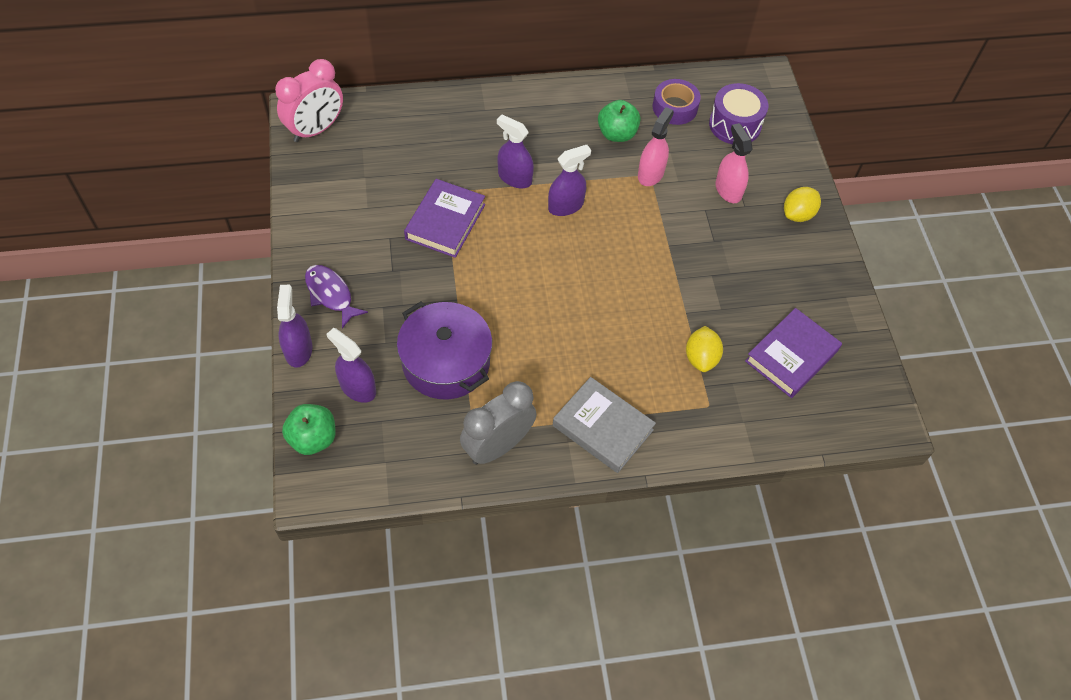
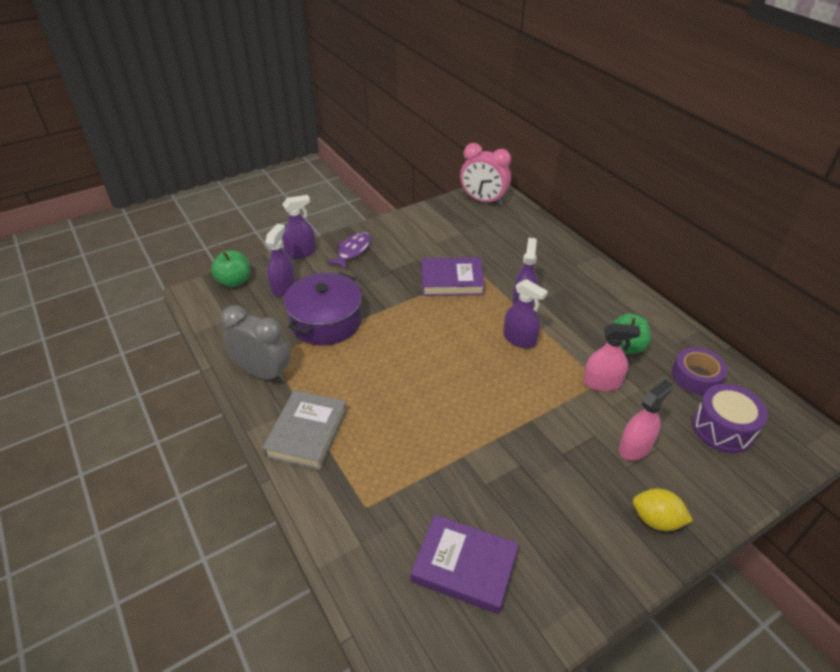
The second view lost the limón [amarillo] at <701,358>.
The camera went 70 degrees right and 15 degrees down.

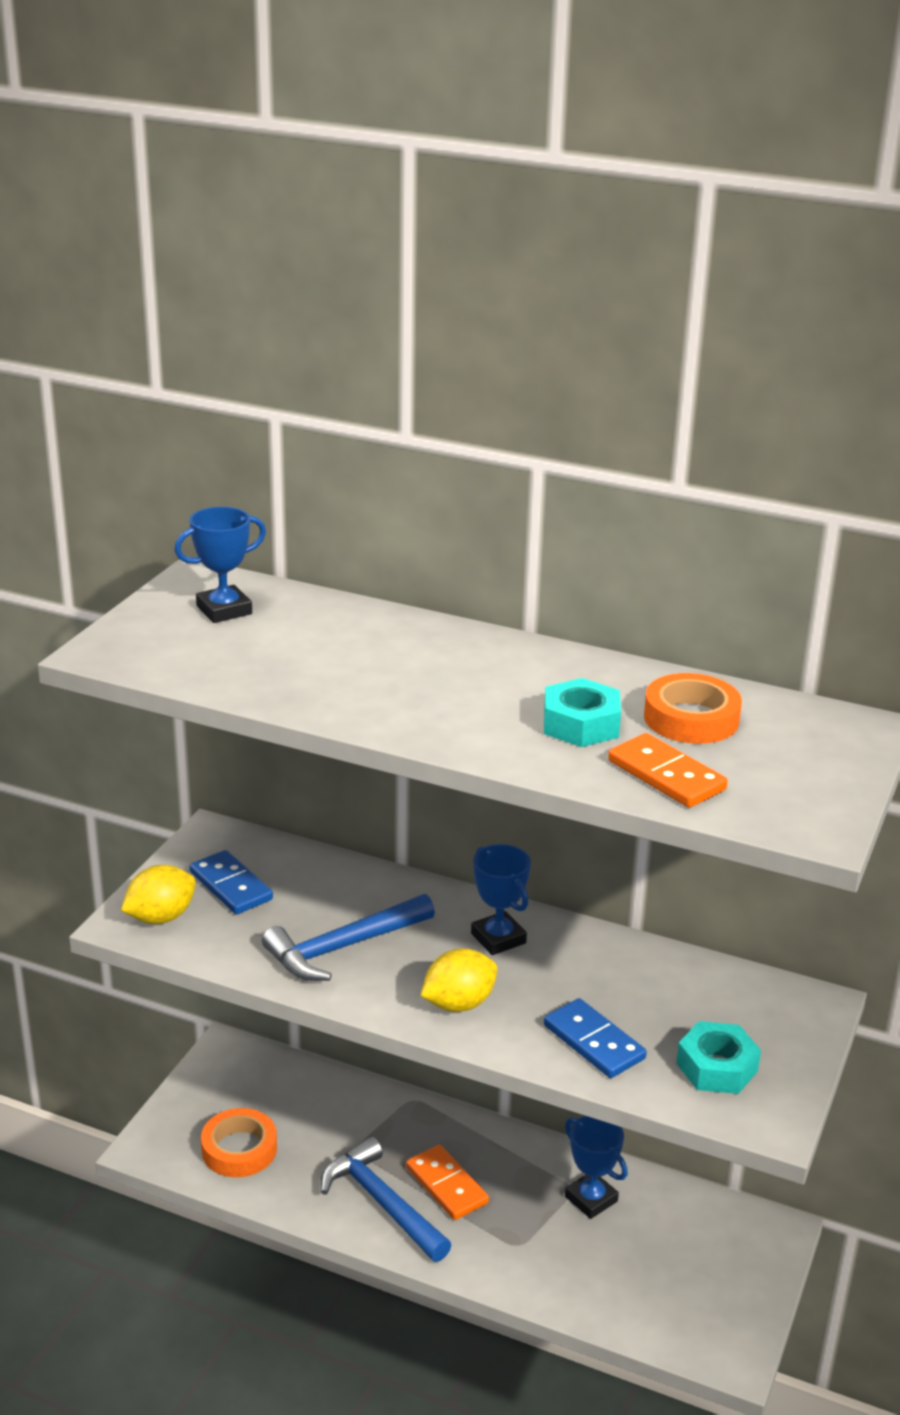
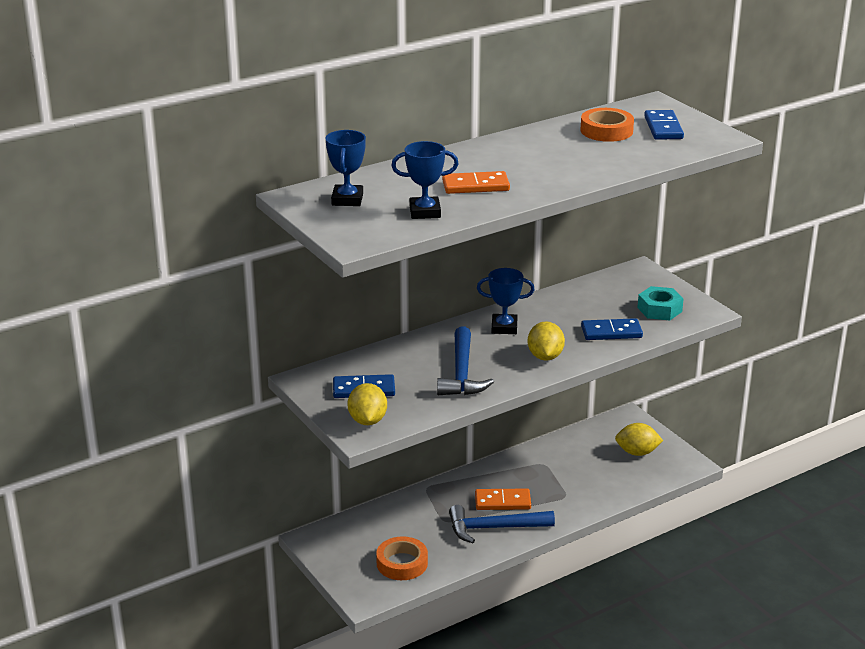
The trofeo [azul] ended up elsewhere, having gone from <591,1199> to <425,212>.
The ficha de dominó [naranja] ended up elsewhere, having gone from <666,775> to <475,186>.
The second view gained the limón [amarillo] at <637,452>.
The second view gained the ficha de dominó [azul] at <663,128>.
The second view lost the tuerca [turquesa] at <581,724>.
The camera went 55 degrees left and 0 degrees up.

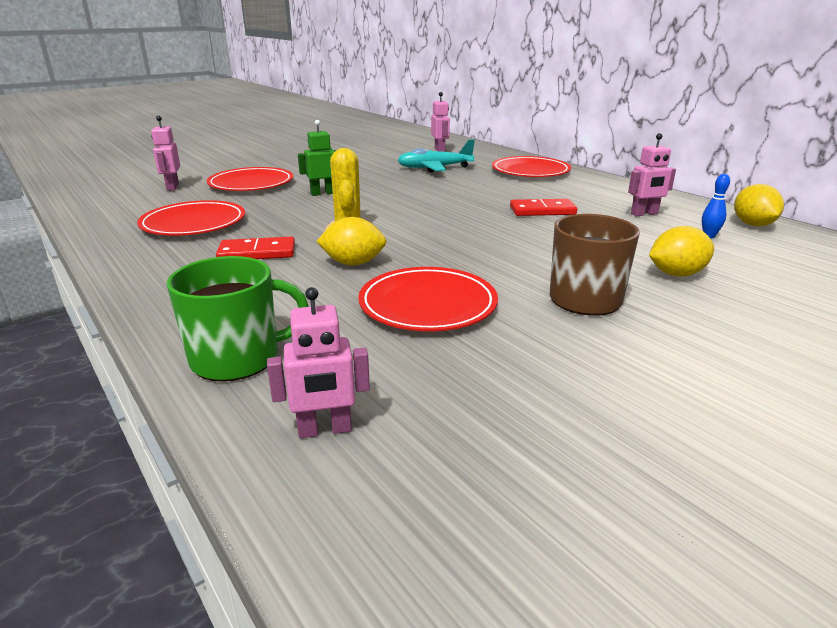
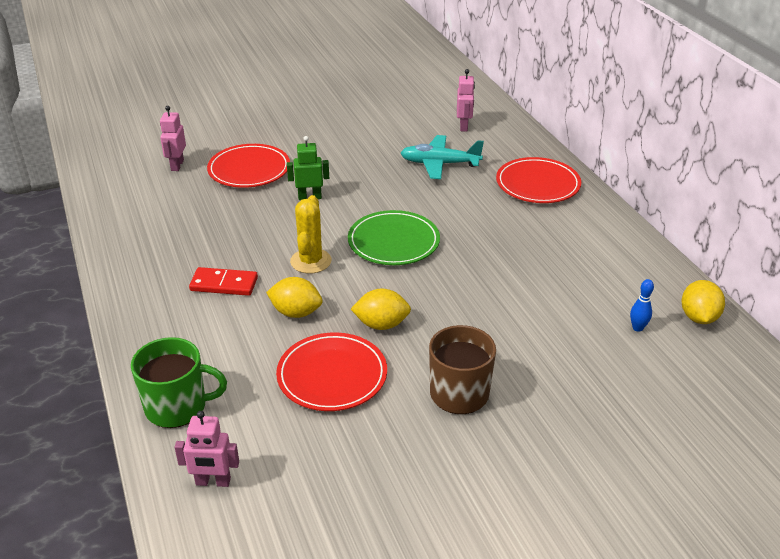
The second view gained the plato [verde] at <393,242>.
The limón [amarillo] ended up elsewhere, having gone from <676,274> to <381,324>.
The second view lost the plato [rojo] at <194,223>.
The second view lost the ficha de dominó [rojo] at <542,211>.
The second view lost the robot [rosa] at <644,214>.
The camera went 15 degrees right and 10 degrees up.

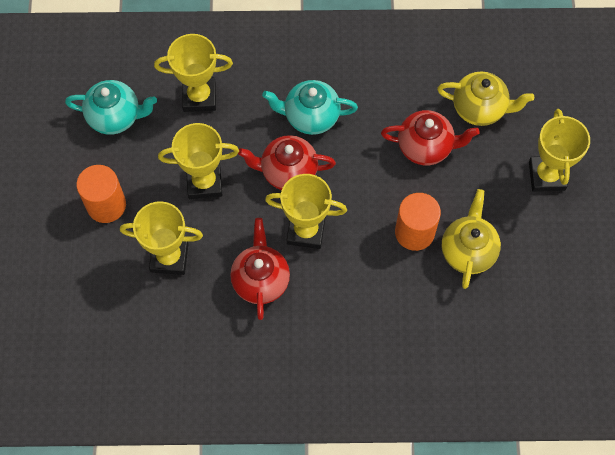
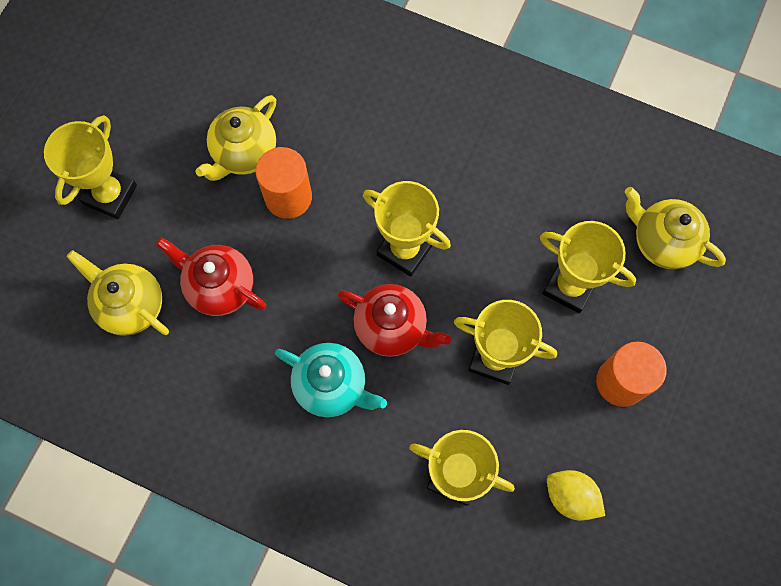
Where the tetera [turquesa] stood at <115,117>, the limón [amarillo] came to stand at <571,497>.
The second view gained the tetera [amarillo] at <662,242>.
The second view lost the tetera [rojo] at <260,280>.
The camera went 155 degrees left and 5 degrees up.

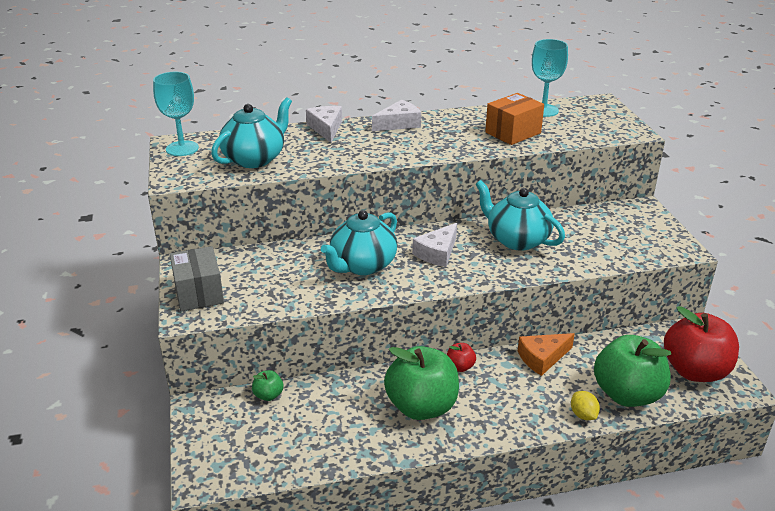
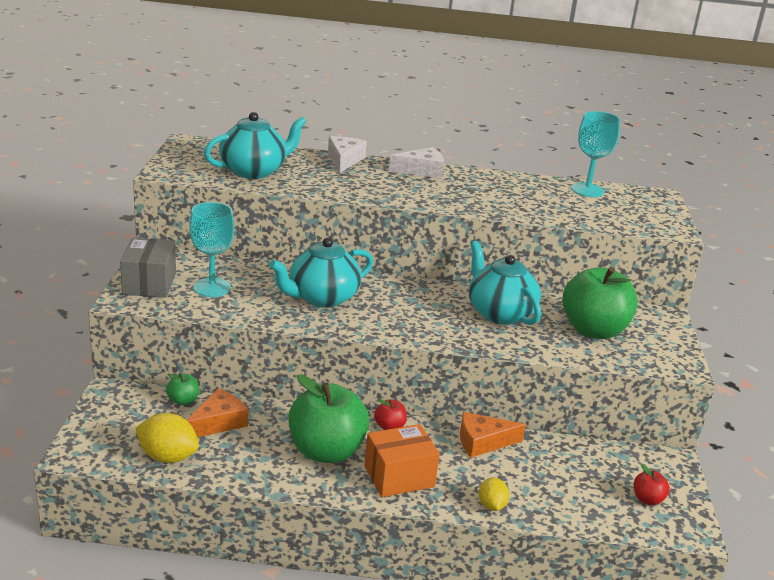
The second view gained the limón [amarillo] at <168,457>.
The second view gained the queso [naranja] at <218,422>.
The copa [turquesa] ended up elsewhere, having gone from <182,148> to <212,288>.
The caja [naranja] ended up elsewhere, having gone from <513,133> to <399,476>.
The manzana [verde] ended up elsewhere, having gone from <627,394> to <593,330>.
The size of the manzana [rojo] at <695,371> changed by a factor of 0.43.
The second view lost the queso [blanco] at <437,253>.
The camera went 15 degrees right and 5 degrees down.

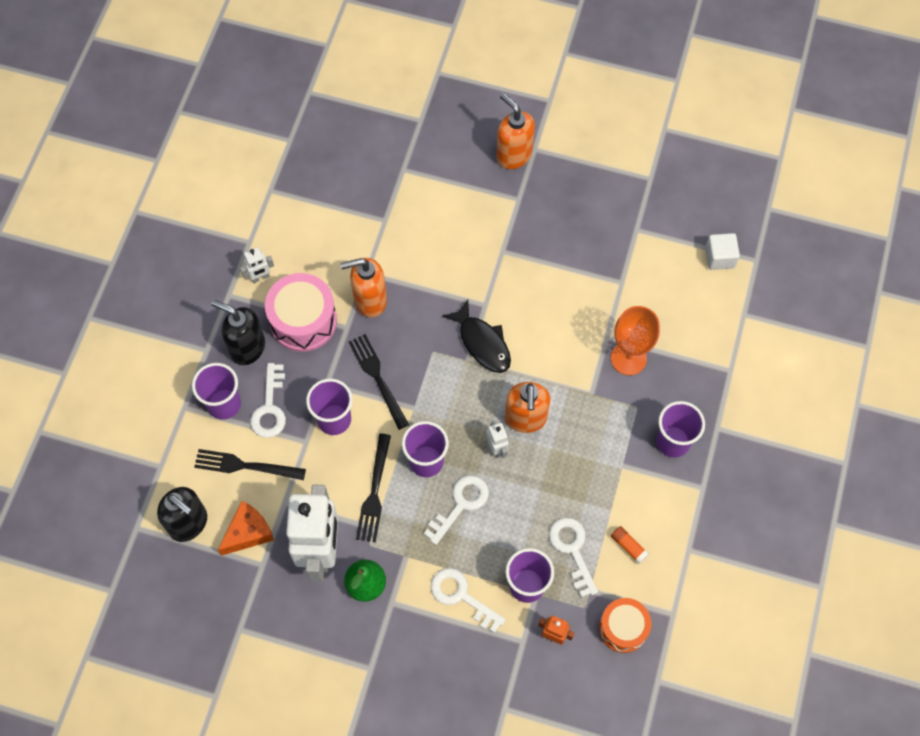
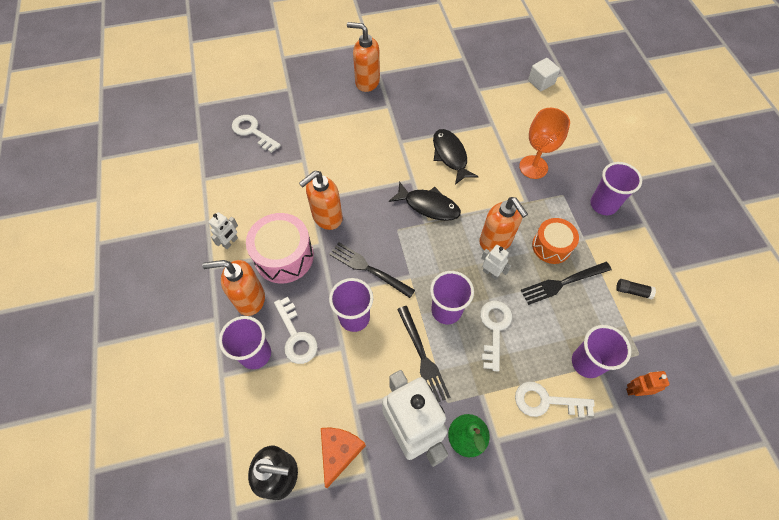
What was the dispensador de jabón [negro] at <247,348> turned into the dispensador de jabón [naranja] at <250,299>.
The llave [blanco] ended up elsewhere, having gone from <572,550> to <252,132>.
The second view gained the pez [negro] at <450,156>.
The tenedor [negro] ended up elsewhere, having gone from <245,466> to <562,283>.
The tambor [naranja] ended up elsewhere, having gone from <623,628> to <551,246>.
What was the barra de pegamento [naranja] at <628,546> turned into the barra de pegamento [negro] at <632,291>.
The camera went 30 degrees left and 5 degrees down.

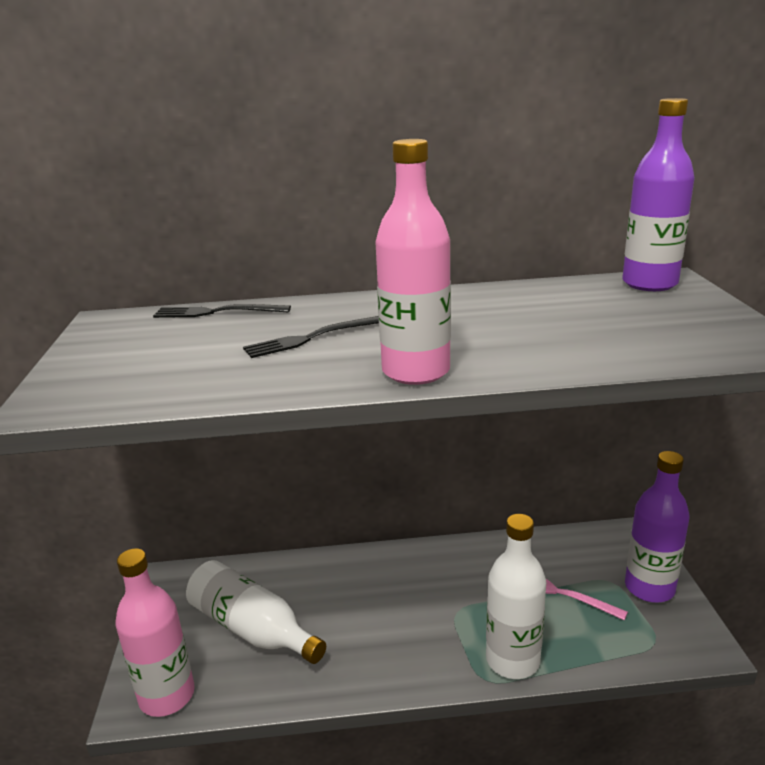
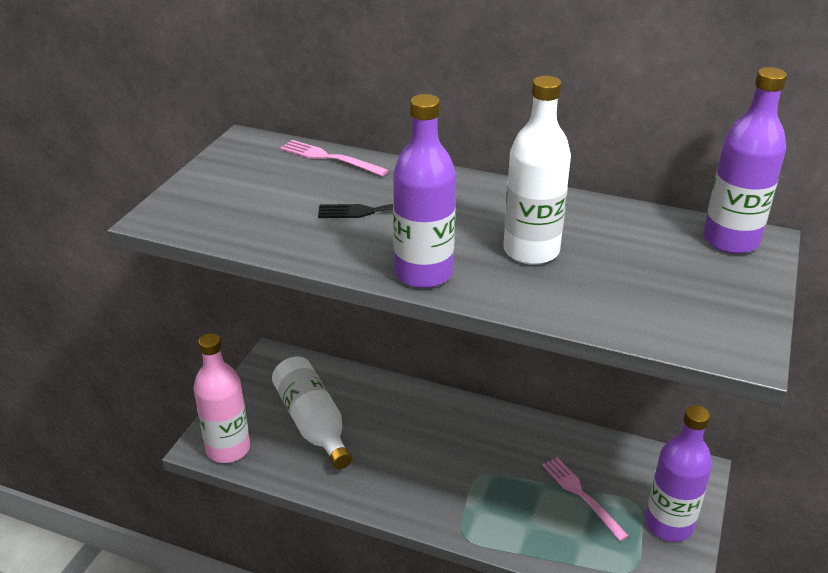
What was the tenedor [negro] at <217,312> turned into the tenedor [rosa] at <330,158>.
What was the botella [rosa] at <416,371> turned into the botella [morado] at <423,273>.
The botella [blanco] ended up elsewhere, having gone from <512,660> to <531,251>.
The camera went 25 degrees right and 10 degrees up.

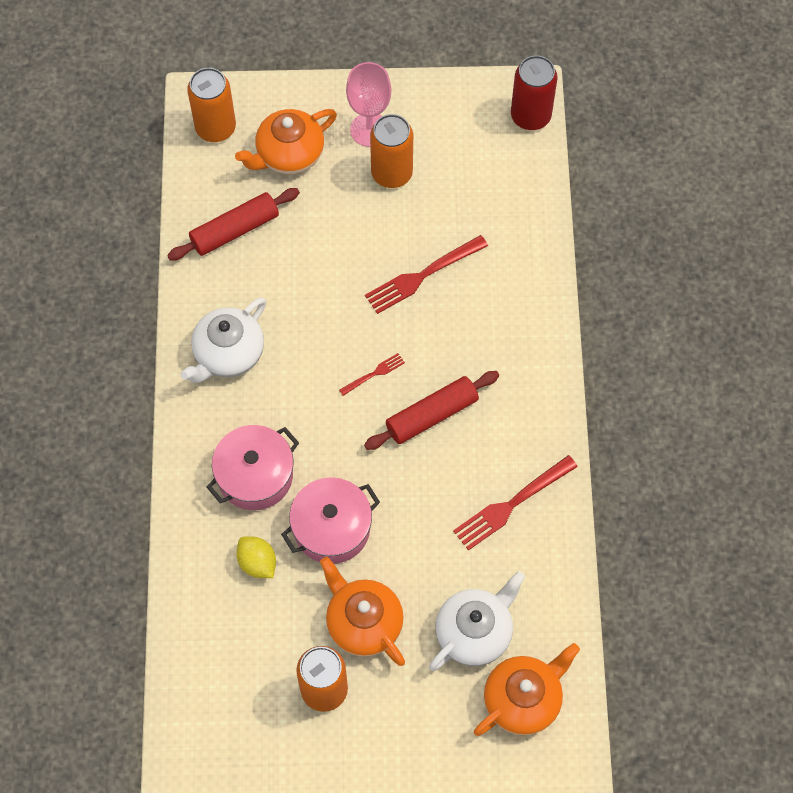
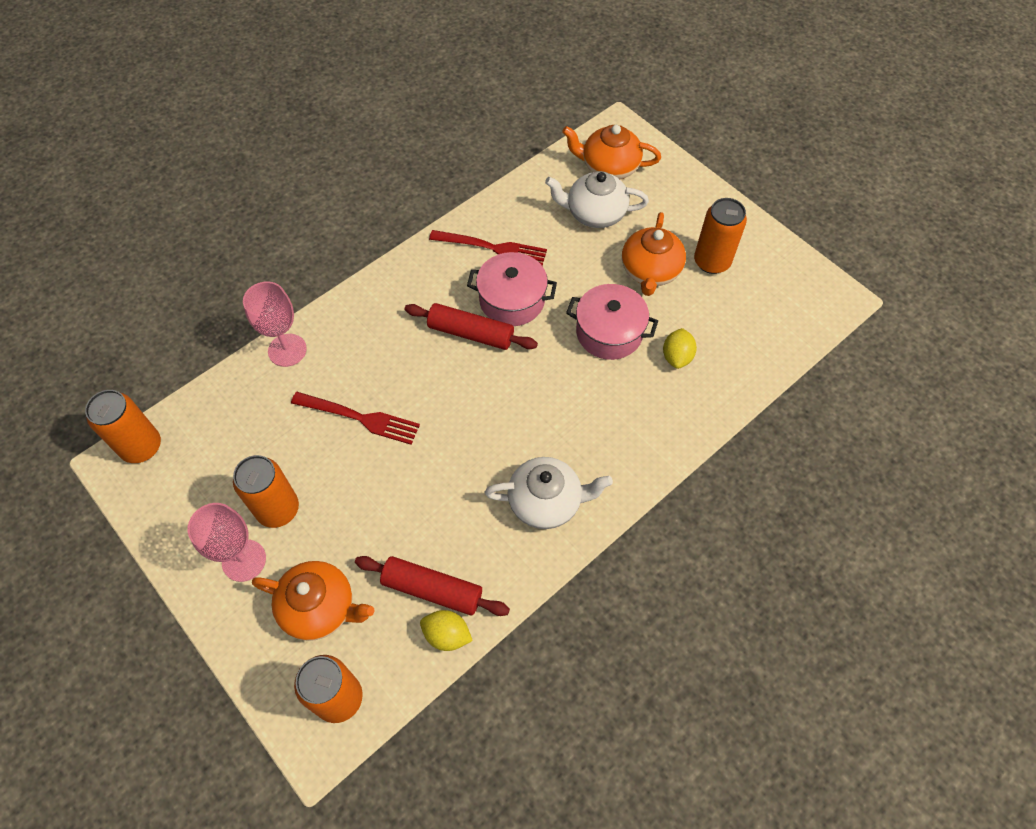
What was the lata [rojo] at <530,116> turned into the lata [naranja] at <141,447>.
The second view gained the copa [rosa] at <287,350>.
The second view gained the limón [amarillo] at <447,635>.
The olla [rosa] ended up elsewhere, having gone from <255,476> to <512,300>.
The second view lost the tenedor [rojo] at <374,374>.
The camera went 130 degrees left and 5 degrees down.

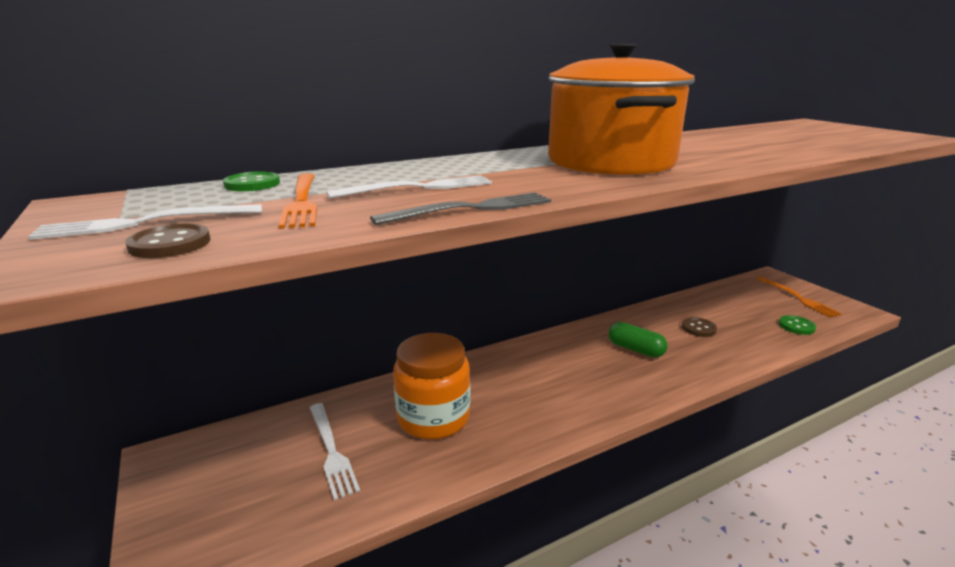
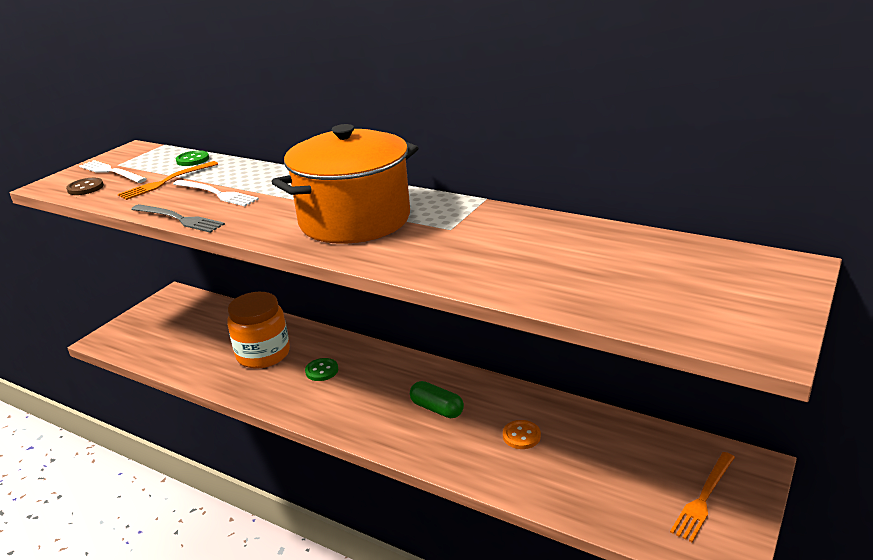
The botón [verde] ended up elsewhere, having gone from <796,326> to <322,371>.
The cápsula [verde] at <635,349> ended up facing another way, 60 degrees counterclockwise from before.
What was the botón [marrón] at <698,328> turned into the botón [naranja] at <521,436>.
The second view lost the tenedor [blanco] at <331,450>.
The camera went 60 degrees right and 5 degrees up.

